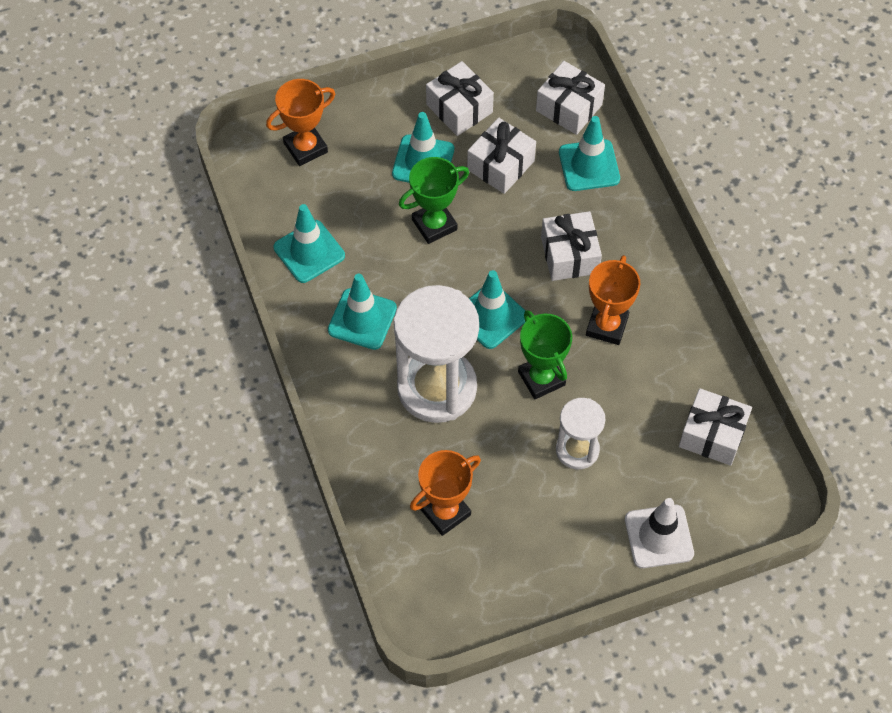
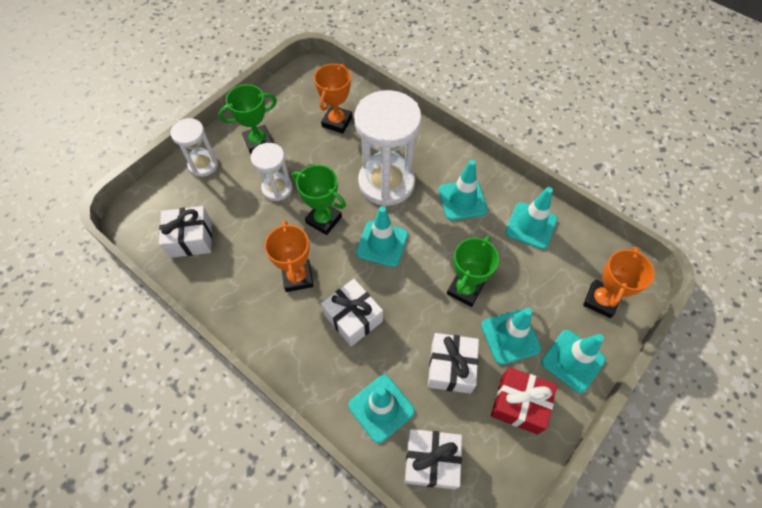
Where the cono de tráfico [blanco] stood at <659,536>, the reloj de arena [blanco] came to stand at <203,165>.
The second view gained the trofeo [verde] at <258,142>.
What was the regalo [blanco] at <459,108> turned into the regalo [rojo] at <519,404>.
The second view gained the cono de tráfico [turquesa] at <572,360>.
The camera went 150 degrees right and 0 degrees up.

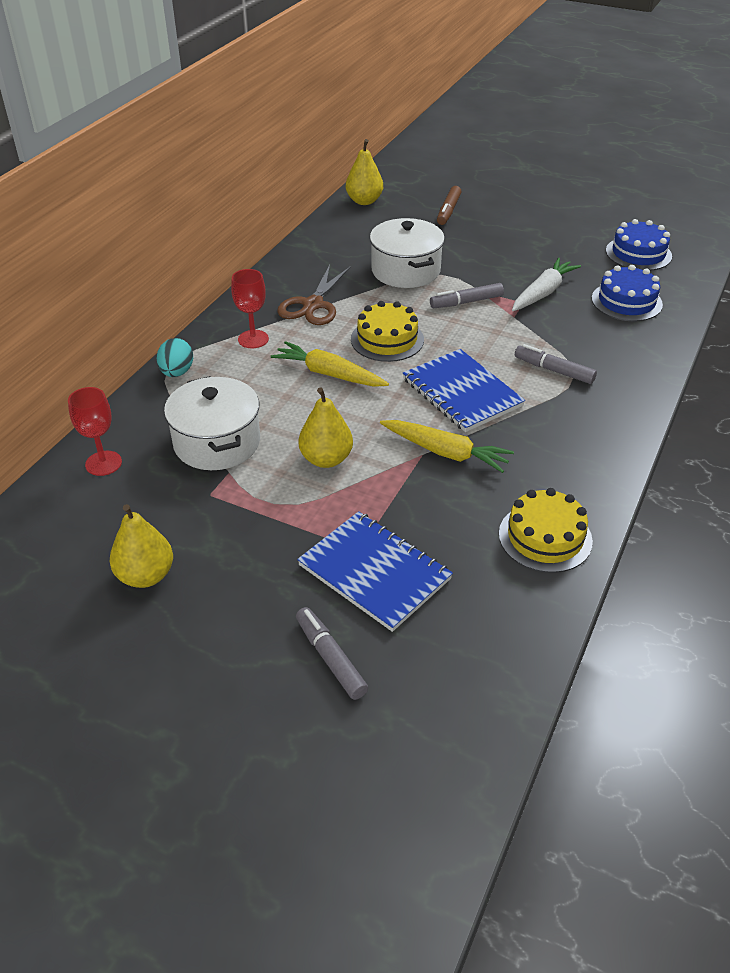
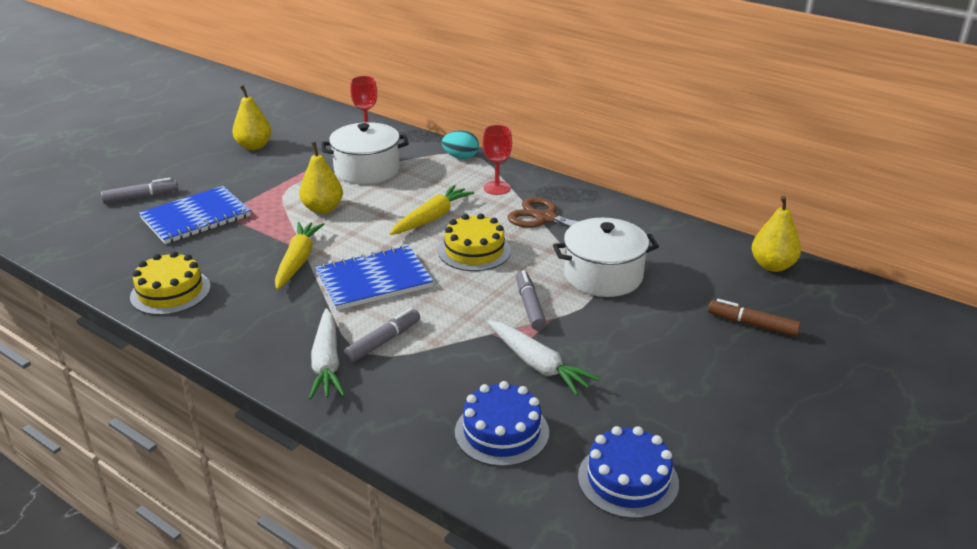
The zanahoria [amarillo] at <446,452> ended up facing another way, 150 degrees clockwise from before.
The second view gained the zanahoria [blanco] at <327,363>.
The camera went 100 degrees right and 10 degrees down.

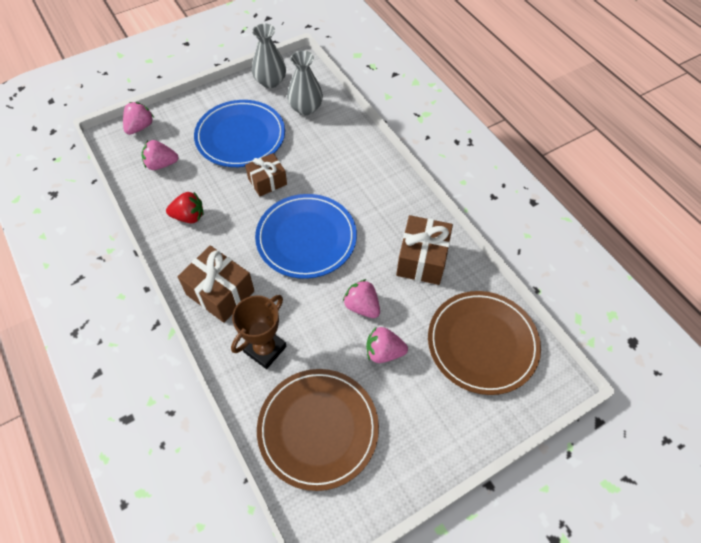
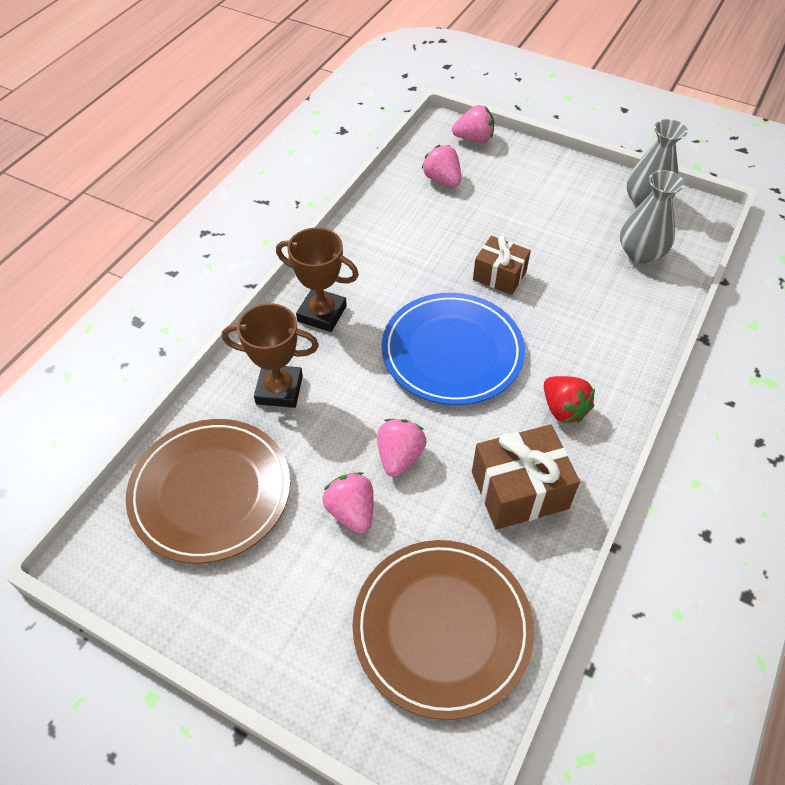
Where the regalo [marrón] stood at <220,293>, the trofeo [marrón] came to stand at <322,313>.
The fresa [rojo] ended up elsewhere, having gone from <189,217> to <563,409>.
The second view lost the plato [azul] at <240,136>.
The camera went 60 degrees right and 5 degrees down.

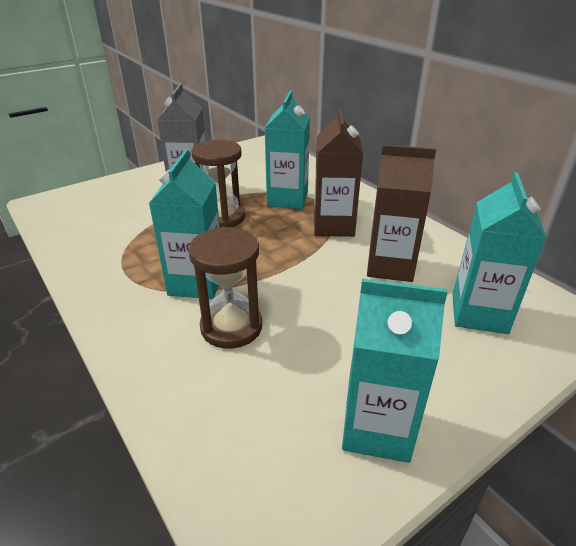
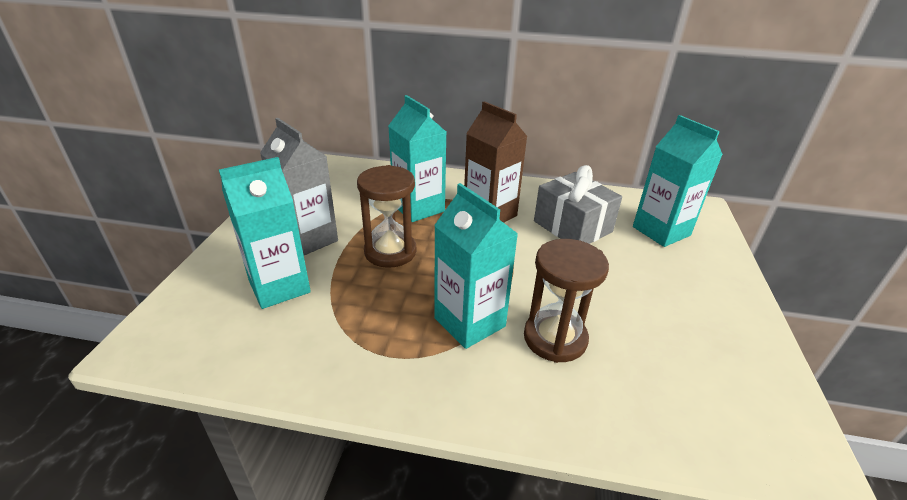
The cartón de leche [turquesa] ended up elsewhere, having gone from <377,428> to <279,287>.
Where the cartón de leche [marrón] stood at <390,266>, the regalo [gris] came to stand at <572,226>.
The camera went 45 degrees left and 0 degrees up.

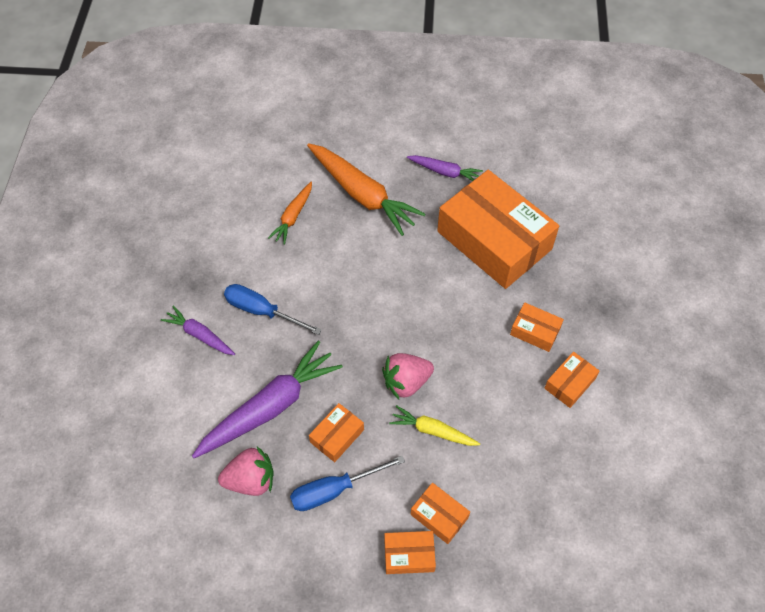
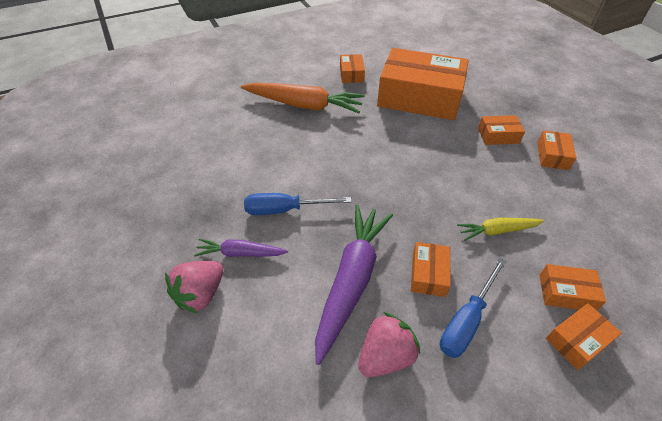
The fresa [rosa] ended up elsewhere, having gone from <406,382> to <201,294>.
Where the zanahoria [morado] stood at <445,172>, the caja [naranja] came to stand at <351,74>.
The second view lost the zanahoria [naranja] at <293,217>.
The camera went 30 degrees left and 10 degrees down.

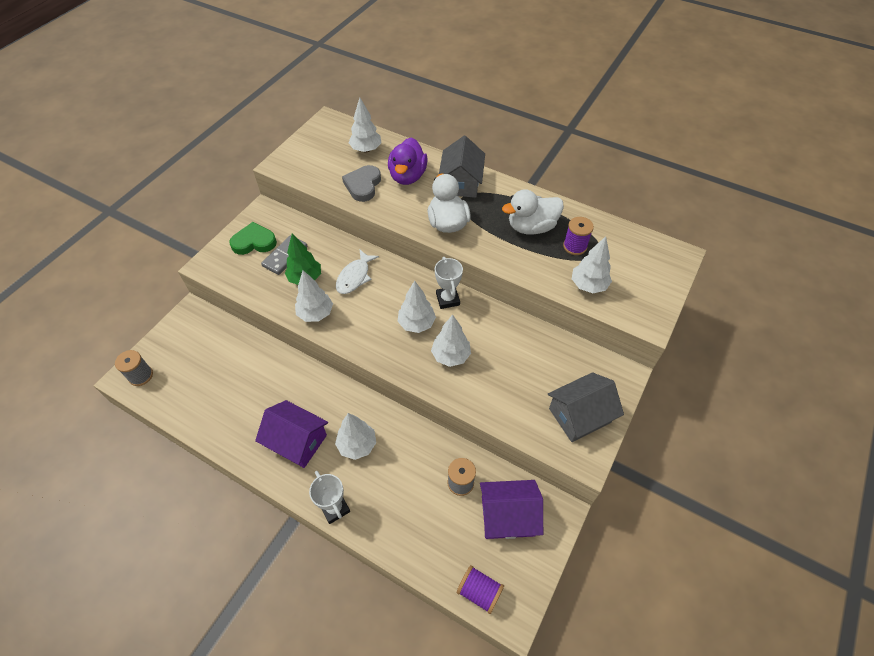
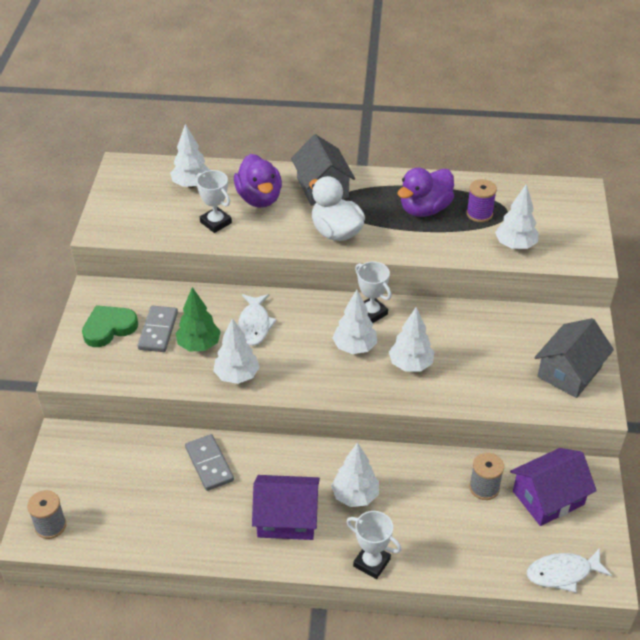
The second view gained the ficha de dominó [gris] at <209,464>.
Where the corazón [gris] stood at <363,185>, the trofeo [blanco] came to stand at <215,222>.
What was the pato [blanco] at <531,227> turned into the pato [morado] at <424,209>.
Where the carrete [morado] stood at <479,591>, the pez [blanco] came to stand at <563,573>.
The camera went 25 degrees left and 10 degrees down.

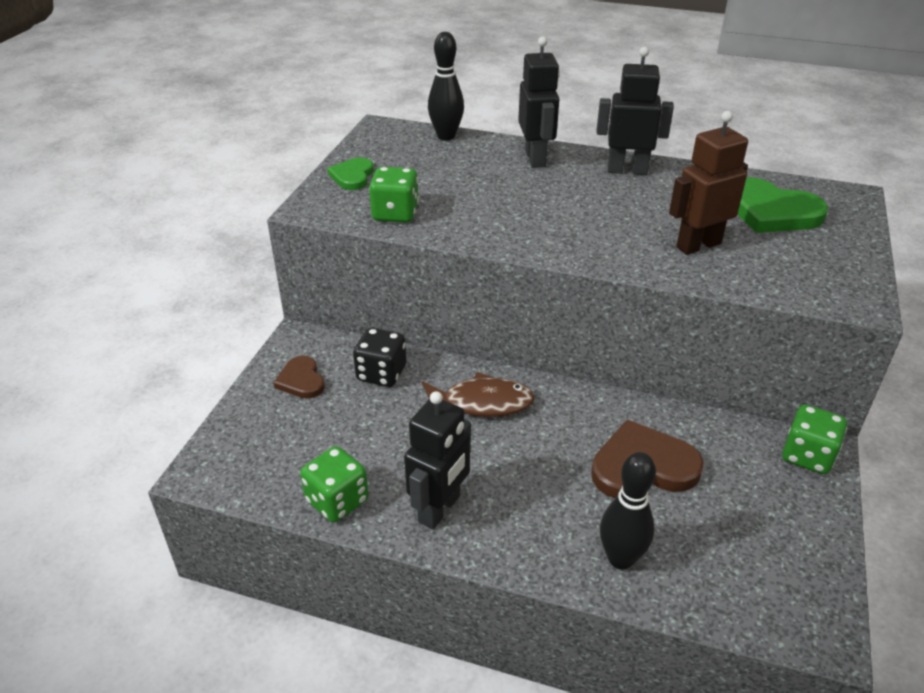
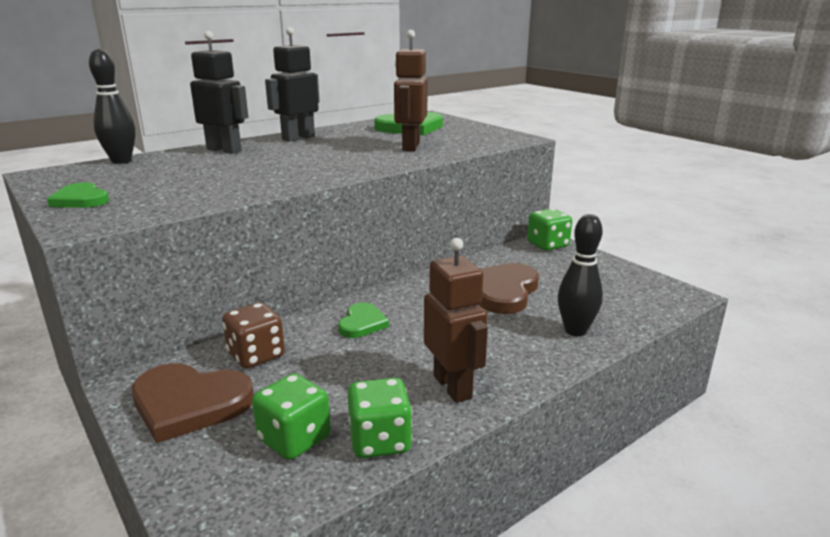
The size of the corazón [marrón] at <301,380> changed by a factor of 1.73.
What was the dado [negro] at <381,373> turned into the dado [marrón] at <256,355>.
The dado [verde] ended up elsewhere, having gone from <395,214> to <294,439>.
Where the pez [marrón] stood at <481,403>, the corazón [verde] came to stand at <362,323>.
What was the robot [negro] at <440,509> turned into the robot [marrón] at <453,387>.
The camera went 55 degrees left and 15 degrees down.

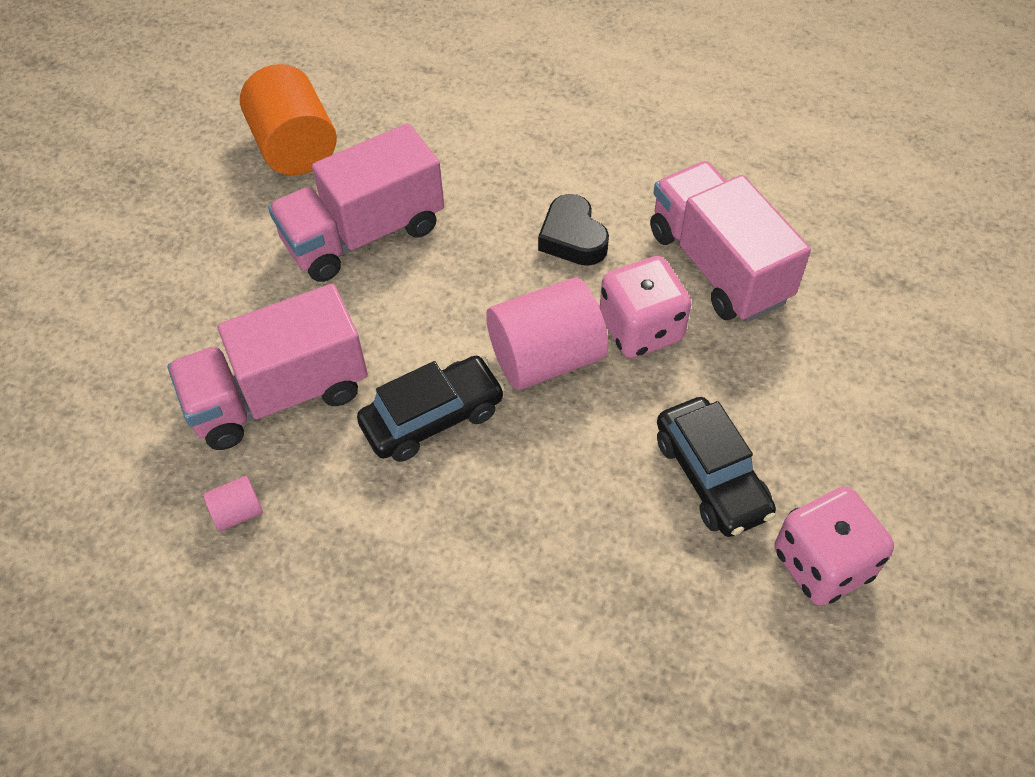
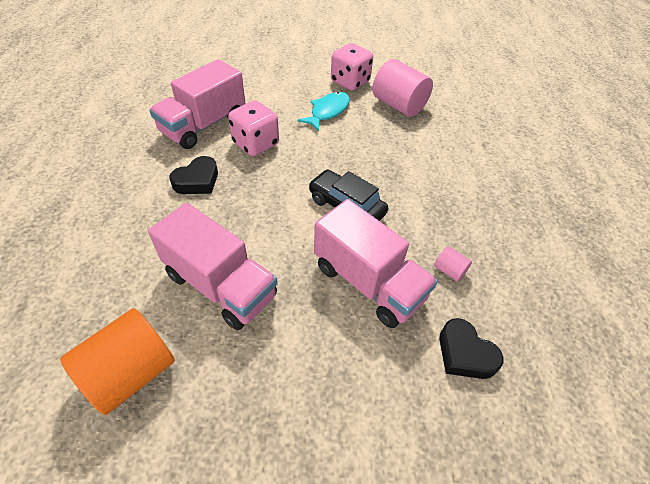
Where the coche [negro] stood at <711,476>, the pez [turquesa] came to stand at <328,111>.
The cilindro [rosa] ended up elsewhere, having gone from <546,358> to <398,105>.
The second view gained the corazón [negro] at <464,354>.
The camera went 115 degrees left and 5 degrees down.

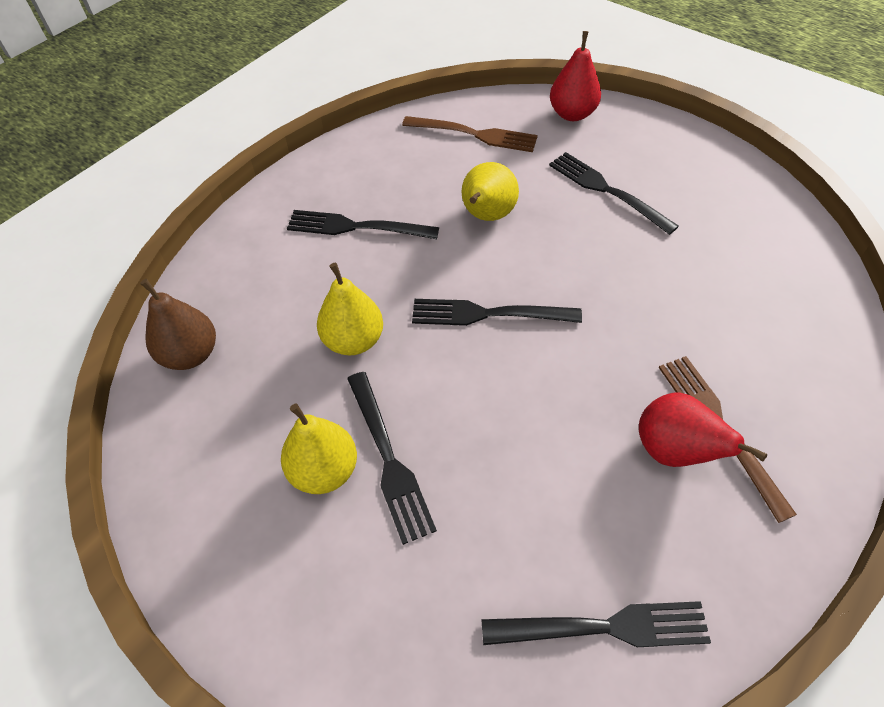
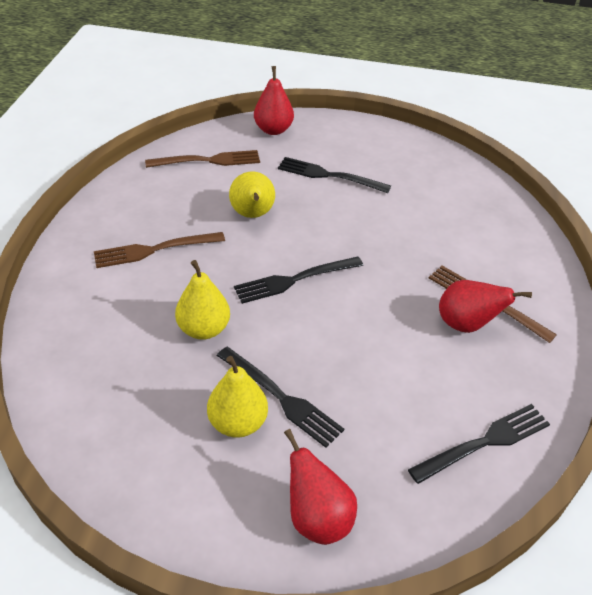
What was the tenedor [negro] at <356,227> turned into the tenedor [marrón] at <154,250>.
The second view gained the pera [rojo] at <317,518>.
The second view lost the pera [marrón] at <191,354>.
The camera went 30 degrees left and 10 degrees down.

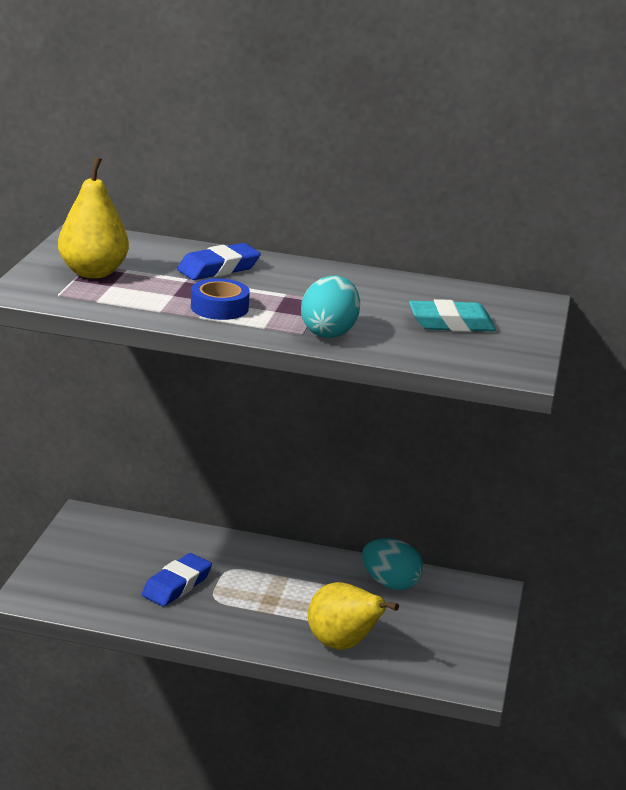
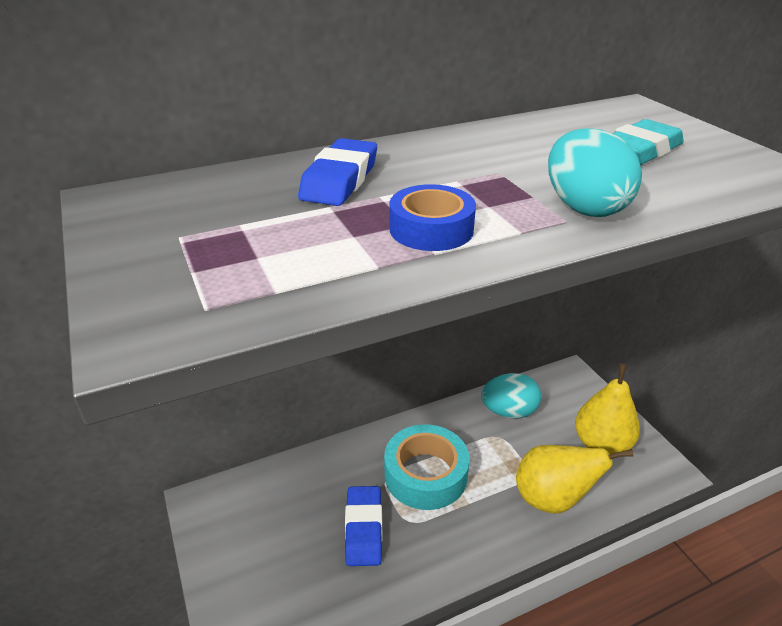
The second view gained the cinta adhesiva [turquesa] at <425,474>.
The pera [amarillo] ended up elsewhere, having gone from <93,273> to <601,444>.
The camera went 35 degrees left and 10 degrees up.

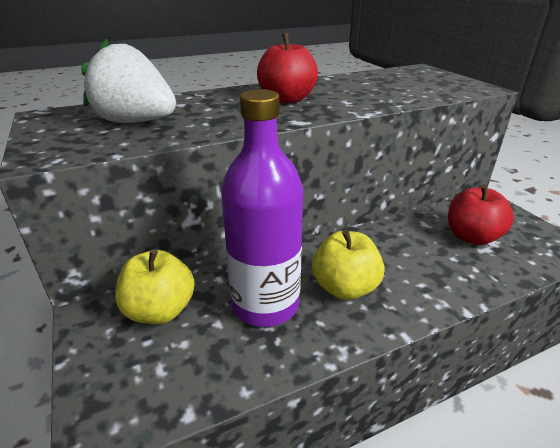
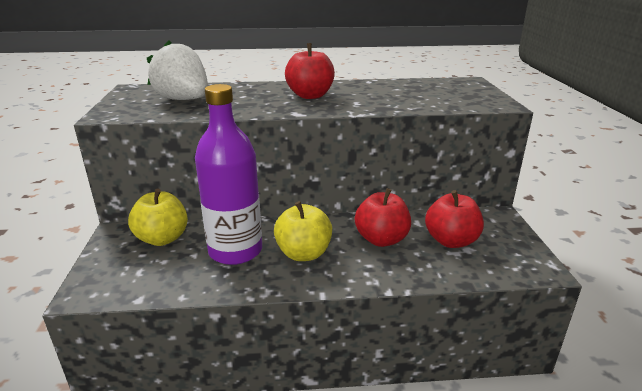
The second view gained the manzana [rojo] at <381,239>.
The camera went 20 degrees right and 5 degrees down.

